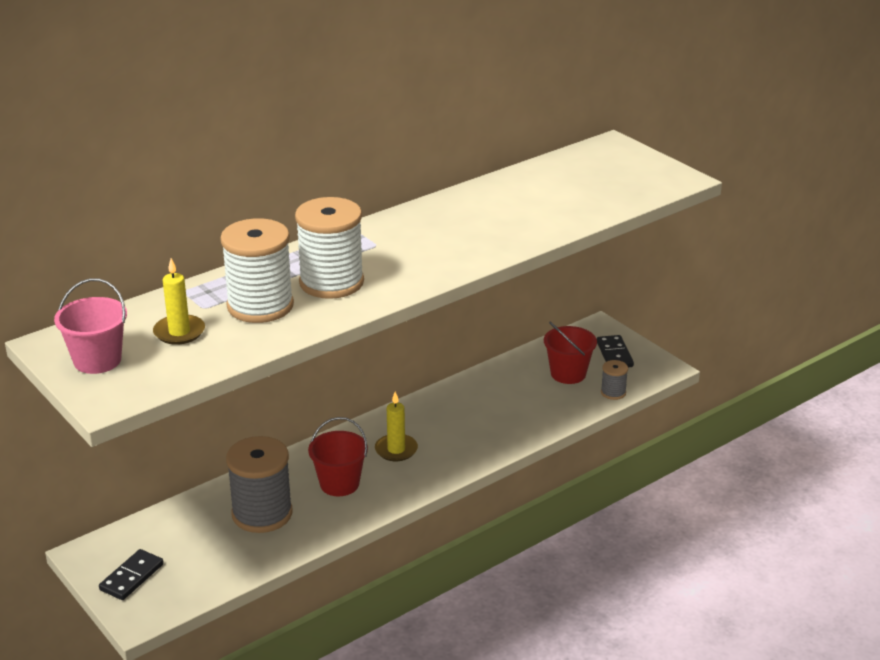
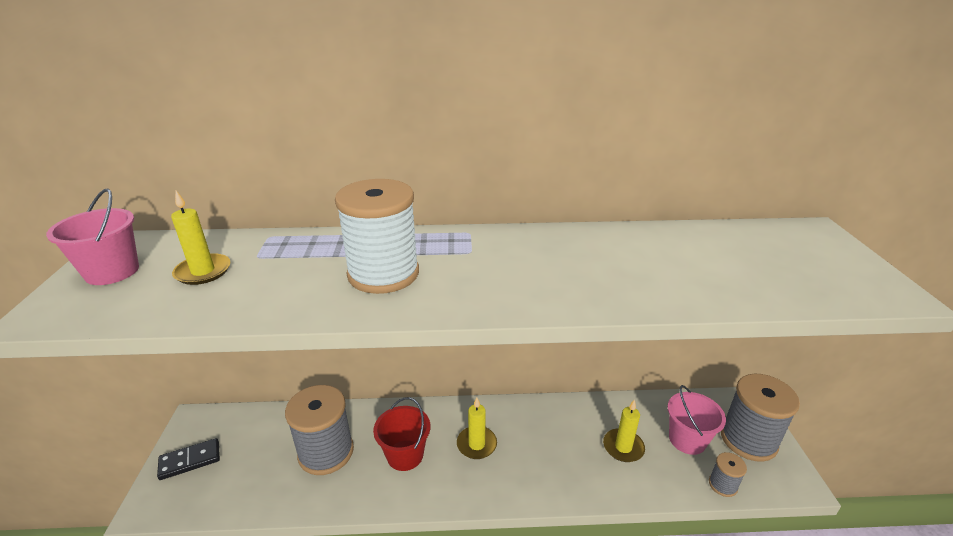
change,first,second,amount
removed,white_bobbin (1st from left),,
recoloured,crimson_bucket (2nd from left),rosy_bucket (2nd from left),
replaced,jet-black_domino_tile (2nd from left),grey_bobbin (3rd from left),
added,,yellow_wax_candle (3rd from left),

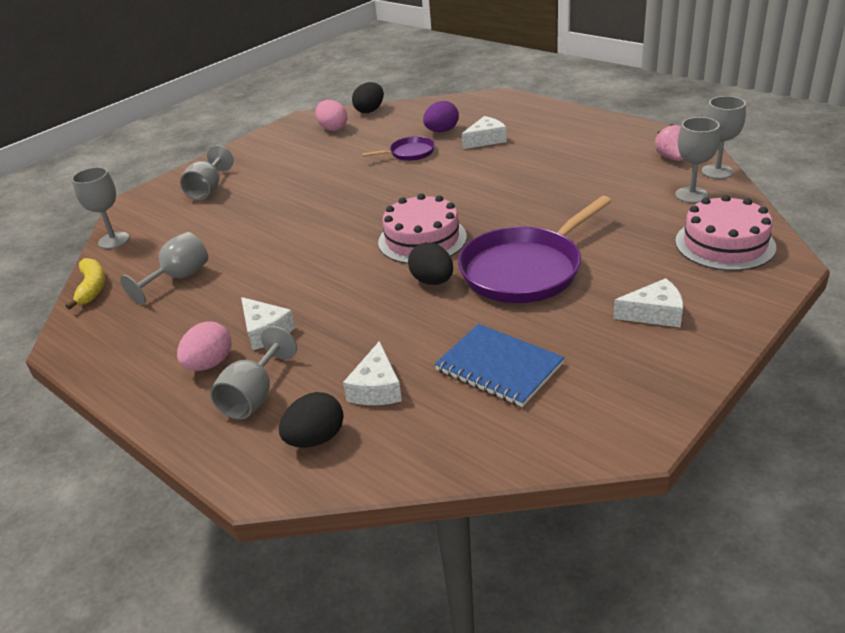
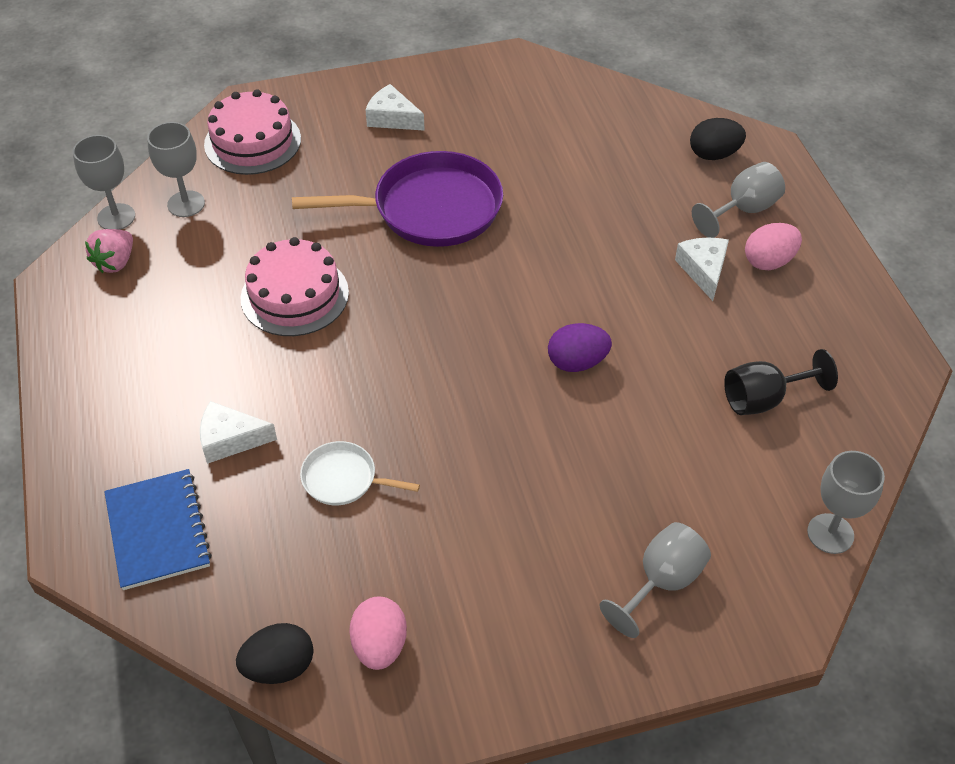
change,first,second,amount
removed,yellow_banana_fruit,,
recoloured,grey_goblet (2nd from left),jet-black_goblet,
removed,white_cheese (2nd from left),,
recoloured,royal_purple_skillet (1st from left),white_skillet,
moved,rosy_gateau (1st from left in the first image),rosy_gateau (2nd from left),
removed,jet-black_egg (3rd from left),,
moved,royal_purple_egg,,
moved,royal_blue_notepad,,

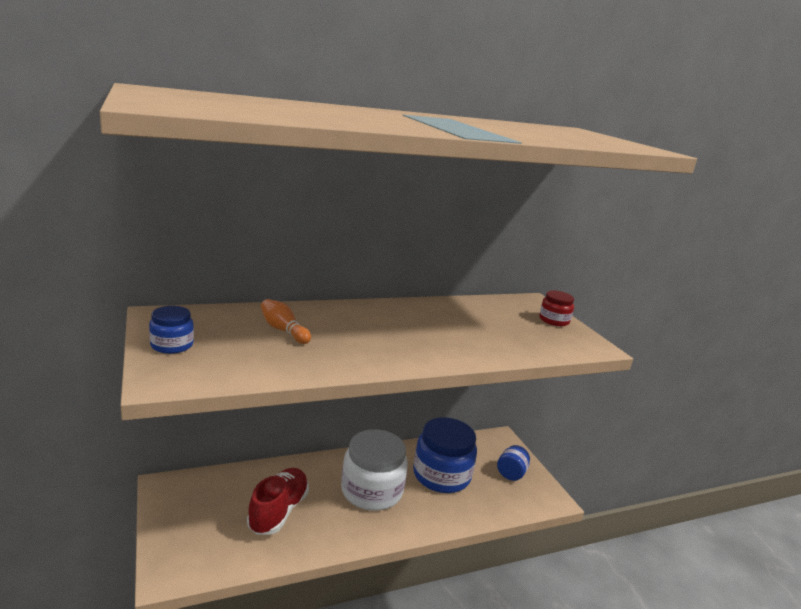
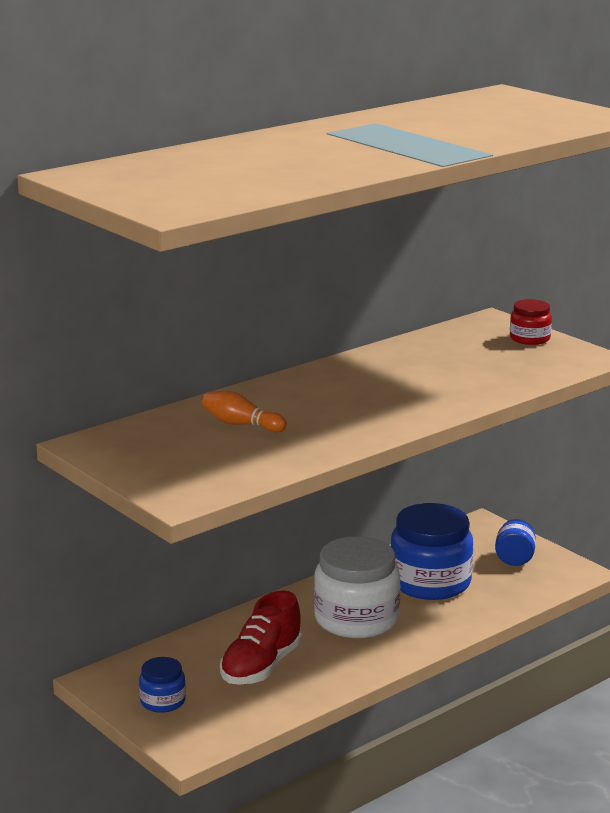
change,first,second,amount
moved,royal_blue_jar (1st from left),,
turned,crimson_shoe,,150 degrees counterclockwise

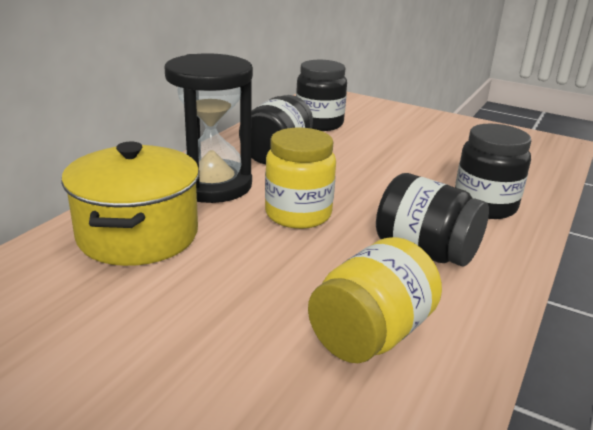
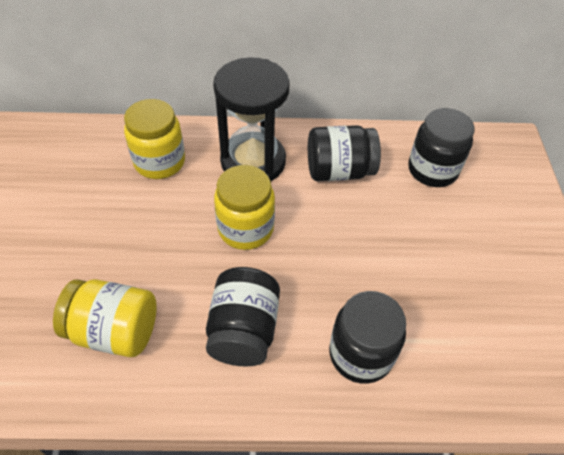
change,first,second,amount
replaced,yellow_cooking_pot,yellow_jar (2nd from left),

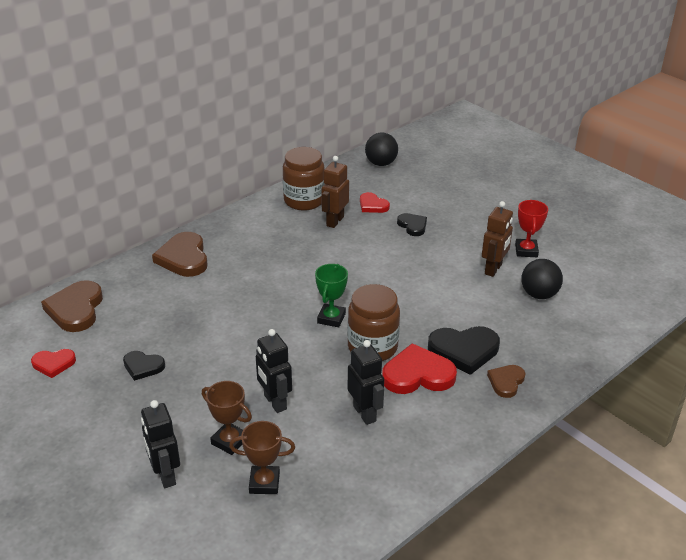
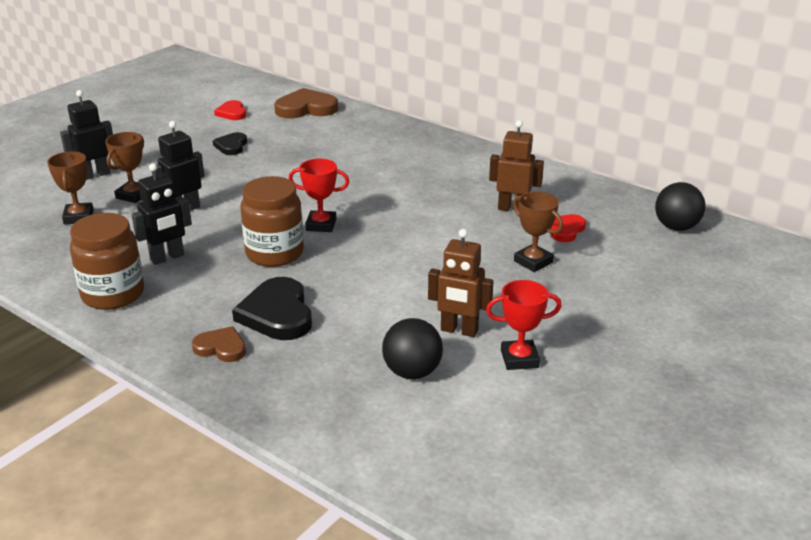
change,first,second,amount
removed,brown_heart (2nd from left),,
moved,brown_jar (1st from left),,
recoloured,green_prize_cup,crimson_prize_cup (1st from left),
removed,crimson_heart (3rd from left),,
replaced,jet-black_heart (2nd from left),brown_prize_cup (3rd from left),

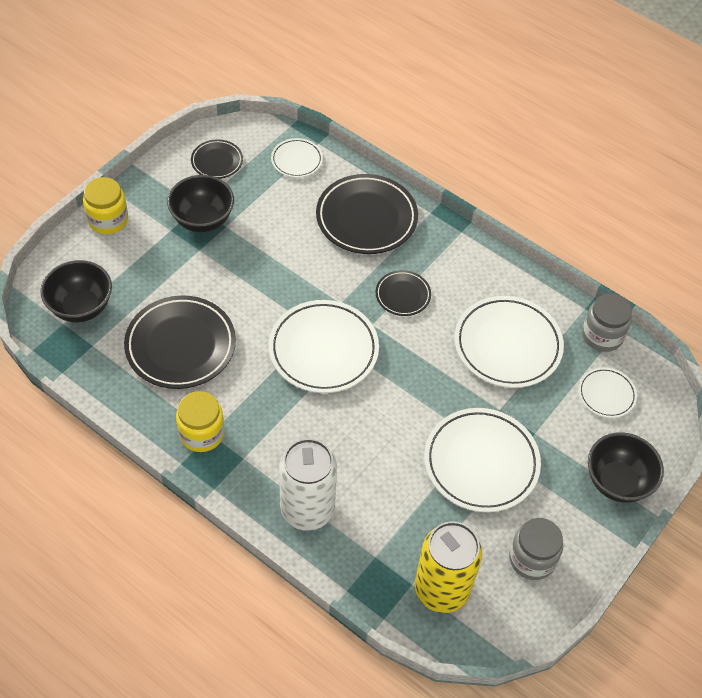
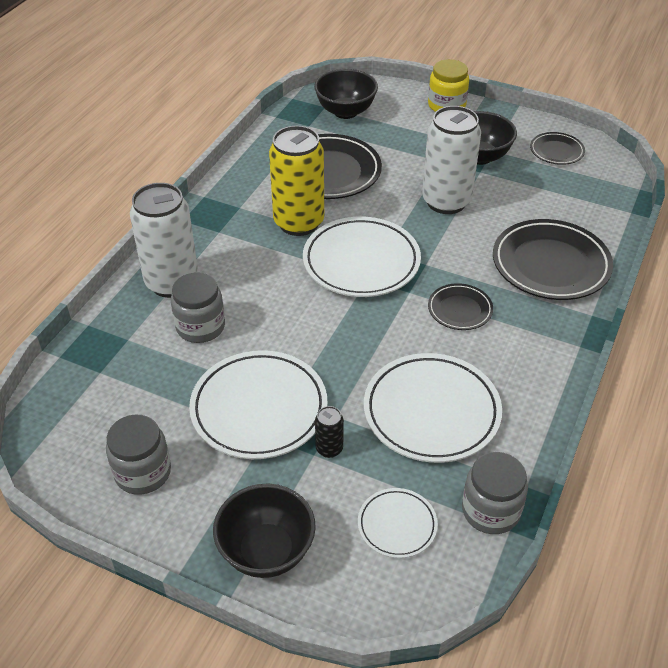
change,first,second,amount
removed,yellow_jar (2nd from left),,
removed,white_flat_dish (1st from left),,
moved,yellow_tin,,
added,,grey_jar (2nd from left),
added,,jet-black_tin,
added,,white_tin (2nd from left),

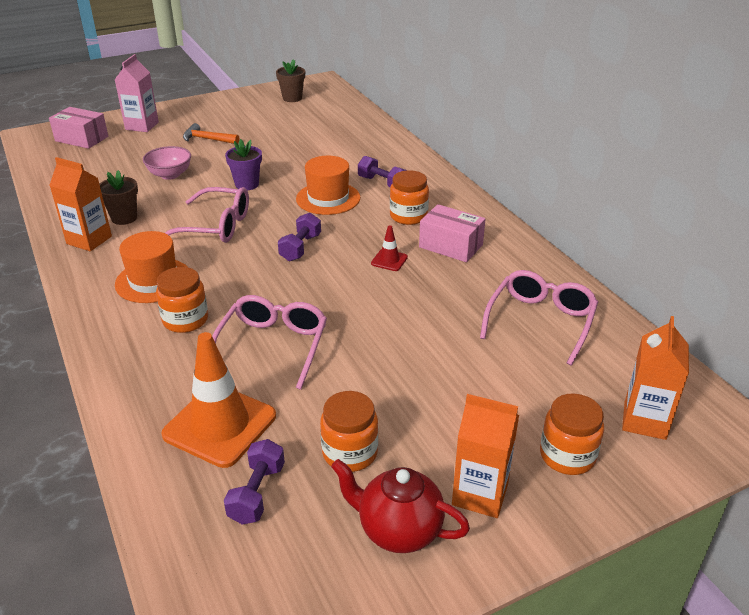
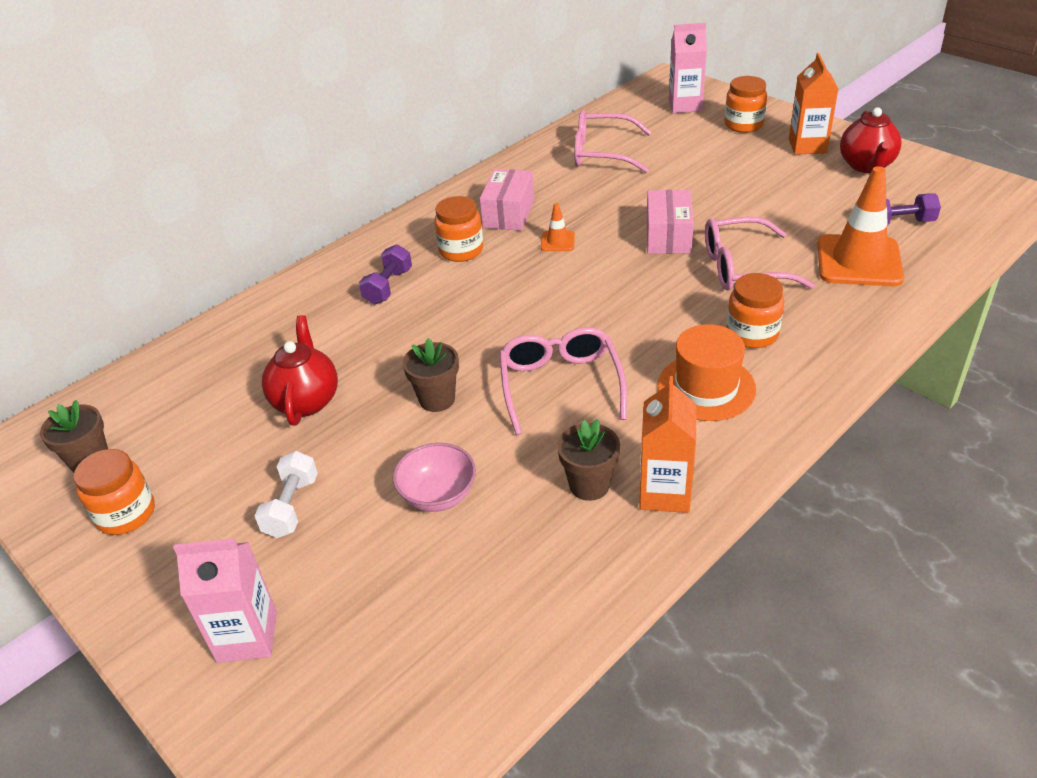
change,first,second,amount
moved,rosy_parcel (1st from left in the first image),rosy_parcel (2nd from left),
replaced,orange_claw_hammer,white_dumbbell,
recoloured,royal_purple_potted_plant,brown_potted_plant (2nd from left),
removed,royal_purple_dumbbell (2nd from left),,
removed,orange_tall_hat (2nd from left),,
moved,orange_jar (2nd from left in the first image),orange_jar (1st from left),
recoloured,crimson_traffic_cone,orange_traffic_cone (1st from left),
recoloured,orange_carton (3rd from left),rosy_carton (2nd from left),
added,,crimson_tea_pot (1st from left),

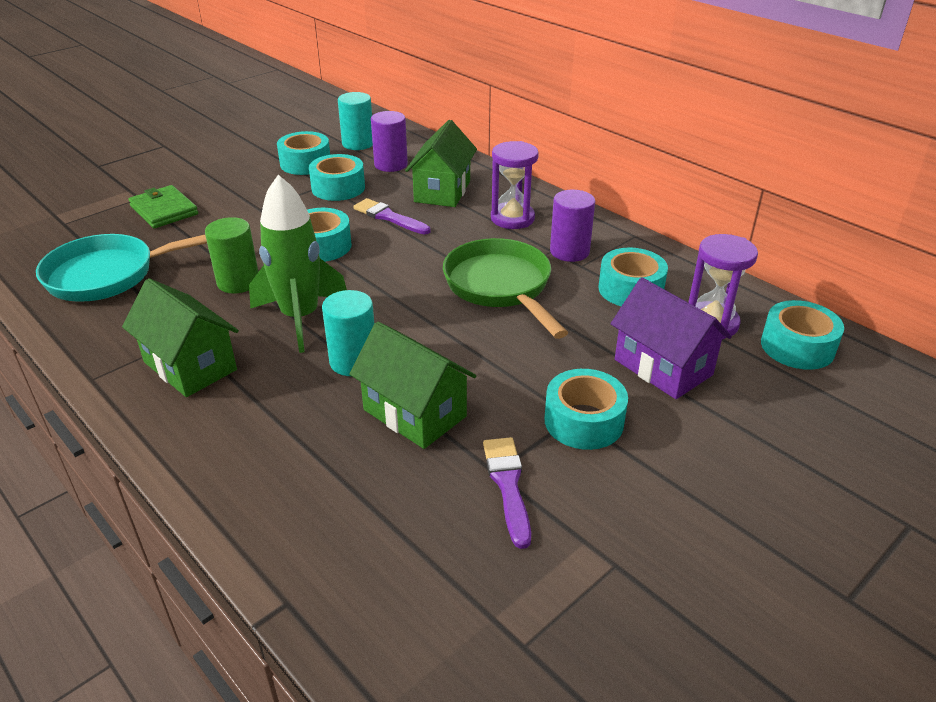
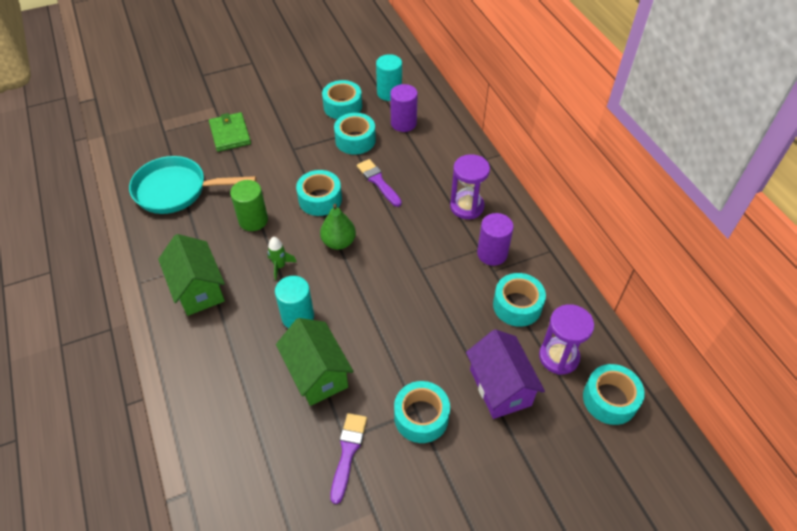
change,first,second,amount
resized,green_spaceship,,x0.43
removed,green_toy_house (3rd from left),,
removed,green_skillet,,
added,,green_pear_fruit,

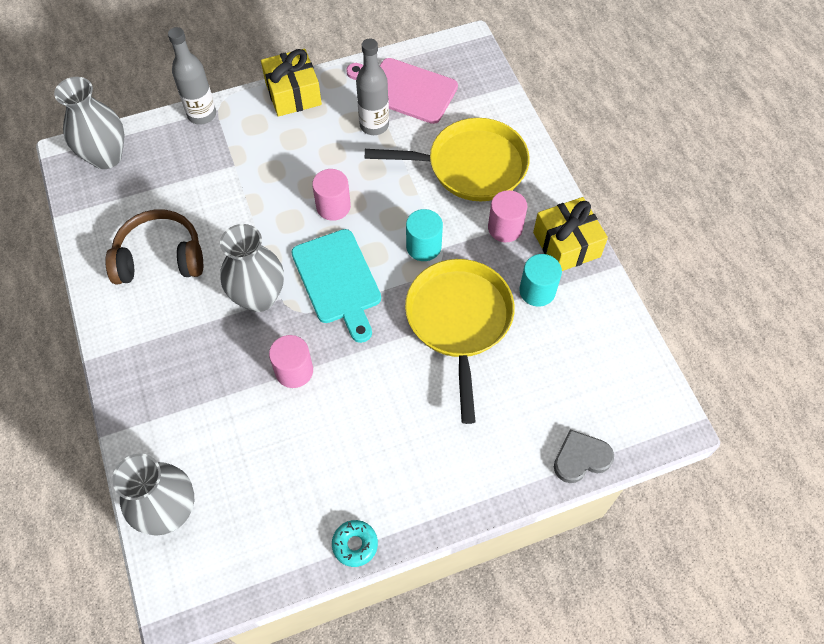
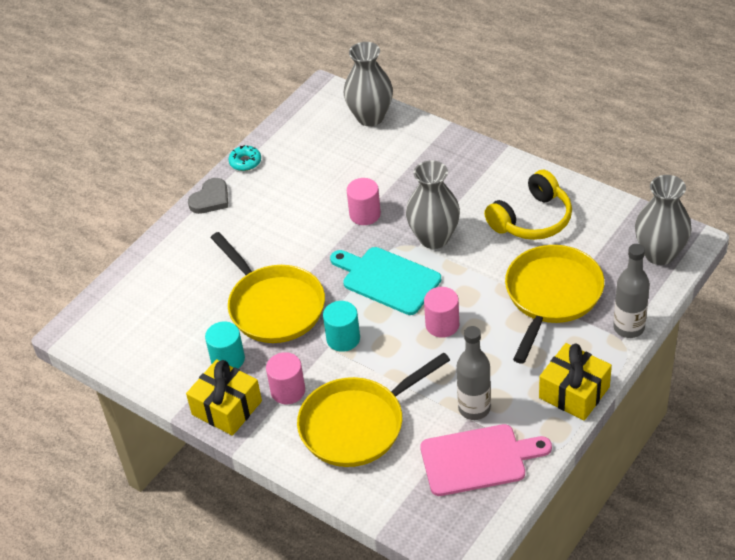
change,first,second,amount
recoloured,brown_headphones,yellow_headphones,
moved,grey_heart,,
added,,yellow_skillet (3rd from left),

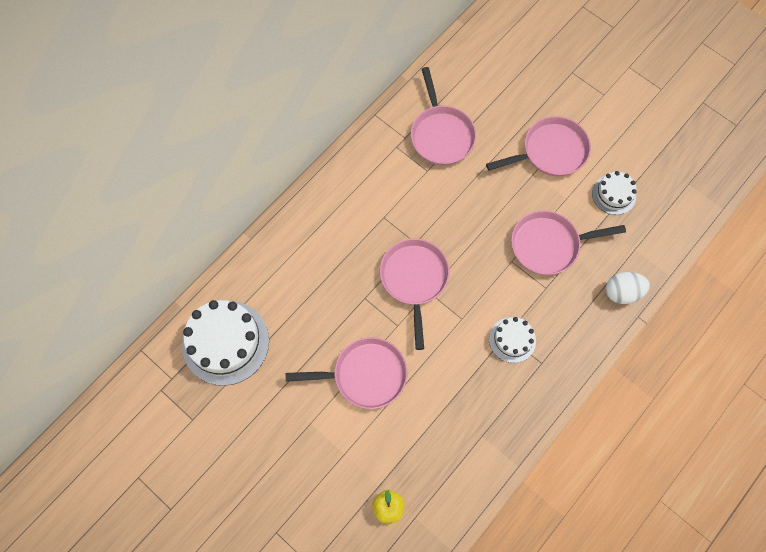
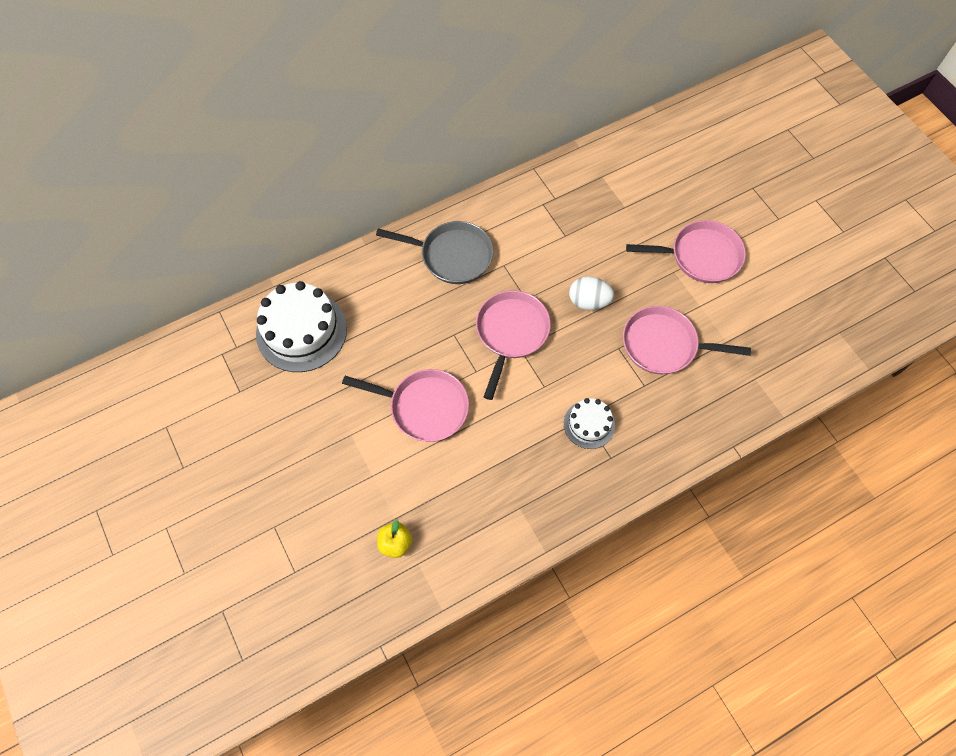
change,first,second,amount
removed,rosy_skillet (3rd from left),,
removed,white_gateau (3rd from left),,
moved,white_egg,,
added,,grey_skillet,

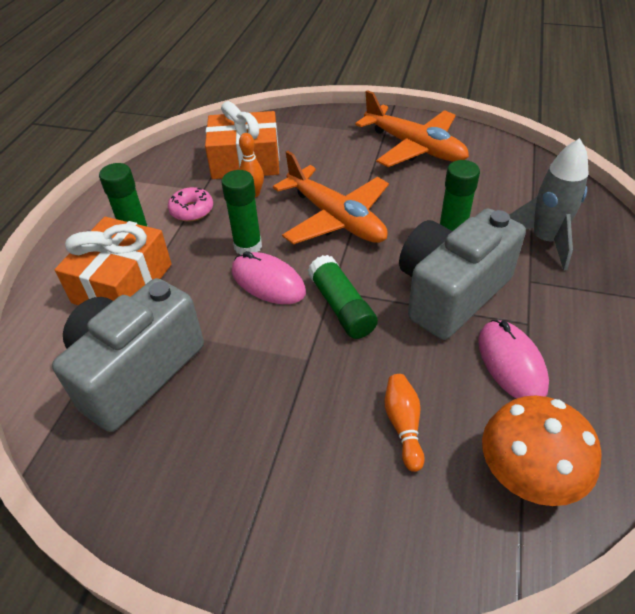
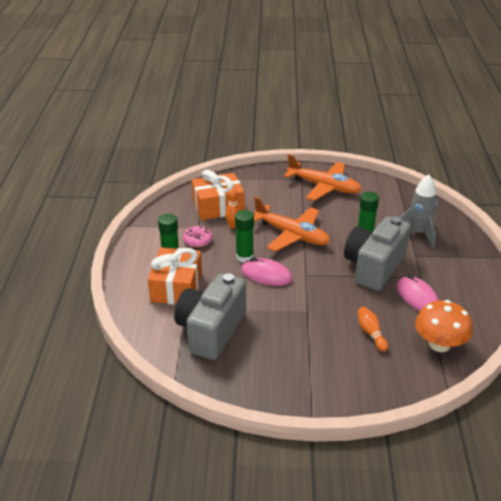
change,first,second,amount
removed,green_glue (3rd from left),,

